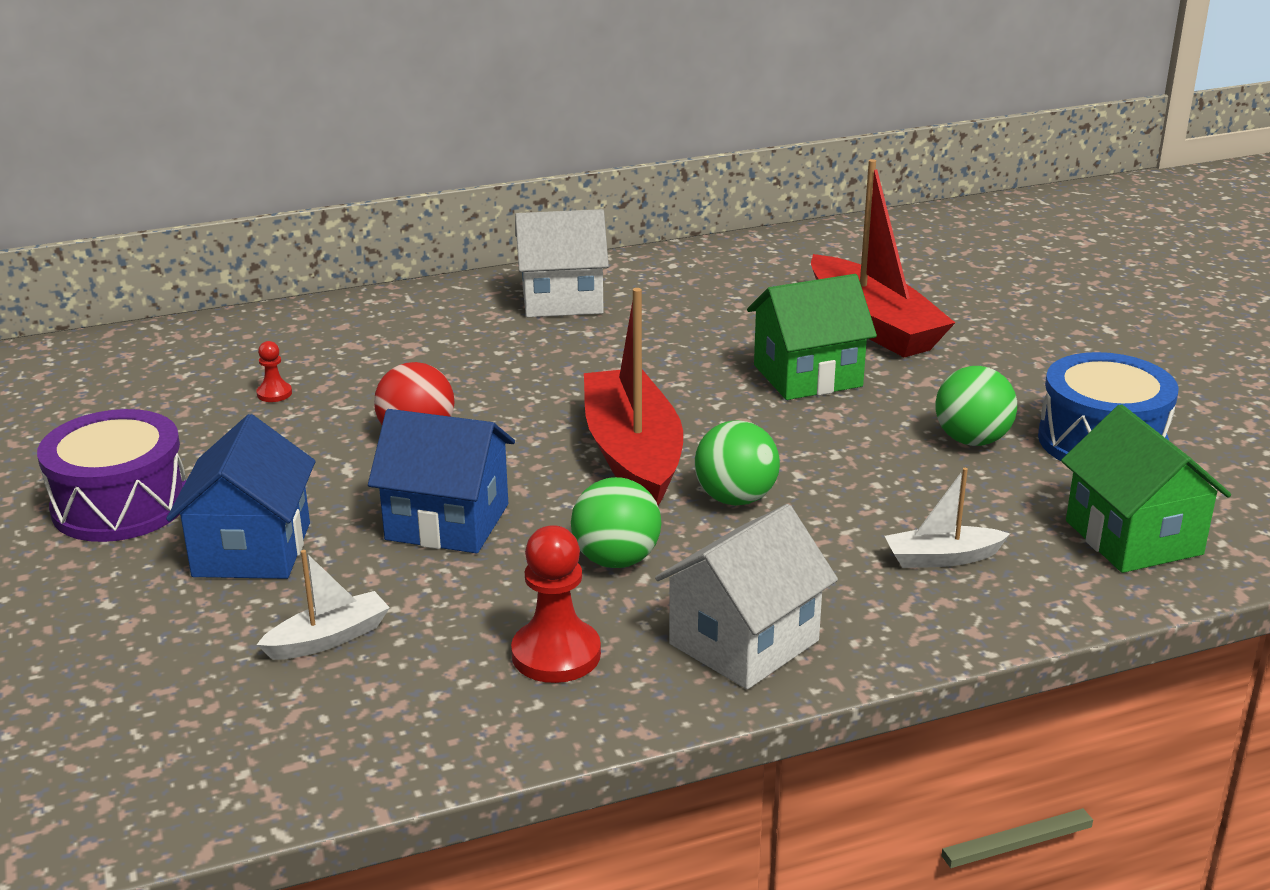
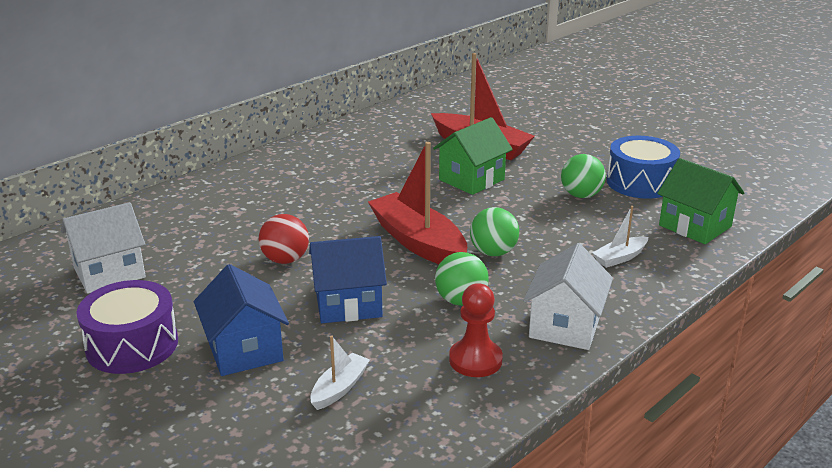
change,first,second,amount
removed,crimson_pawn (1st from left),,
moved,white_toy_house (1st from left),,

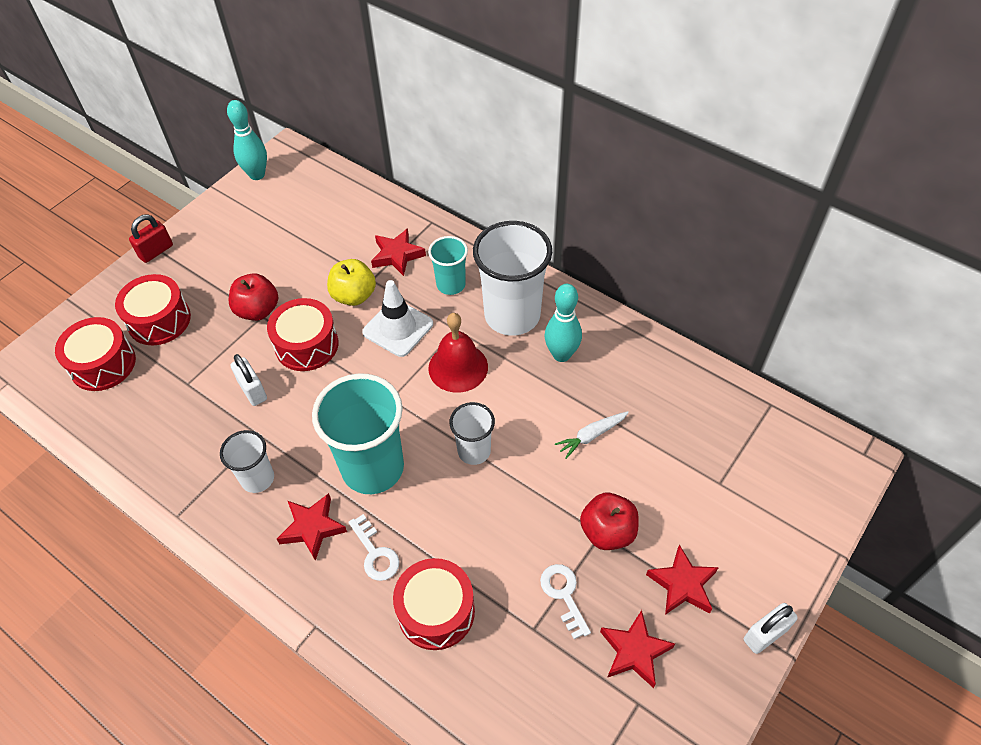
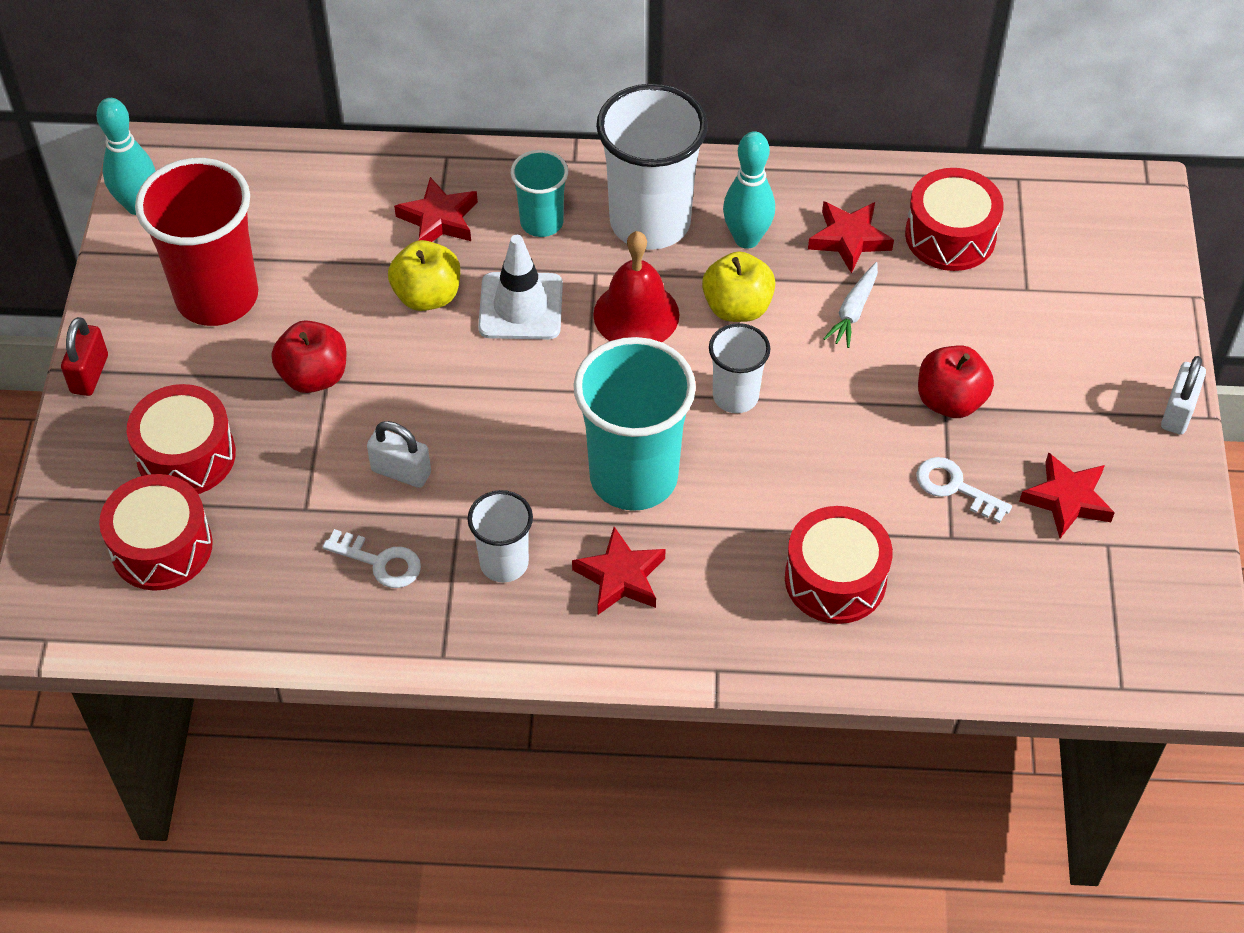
change,first,second,amount
moved,crimson_snare_drum (3rd from left in the first image),crimson_snare_drum (4th from left),
moved,white_latchkey (1st from left),,
moved,crimson_star (4th from left in the first image),crimson_star (3rd from left),
added,,crimson_cup,
added,,yellow_apple_fruit (2nd from left),

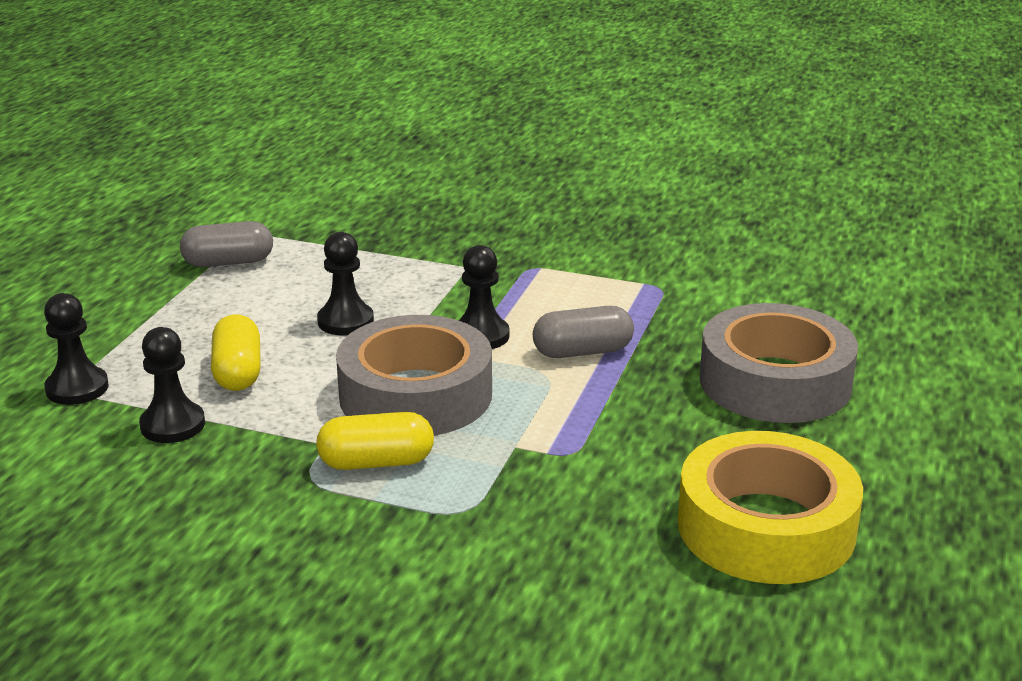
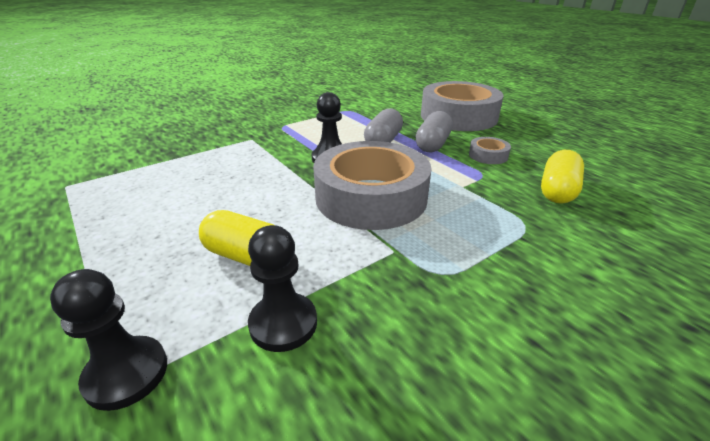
change,first,second,amount
moved,grey_capsule (1st from left in the first image),grey_capsule (2nd from left),
moved,yellow_capsule (2nd from left),,
removed,jet-black_pawn (3rd from left),,
removed,yellow_roll_of_tape,,
added,,grey_roll_of_tape (3rd from left),

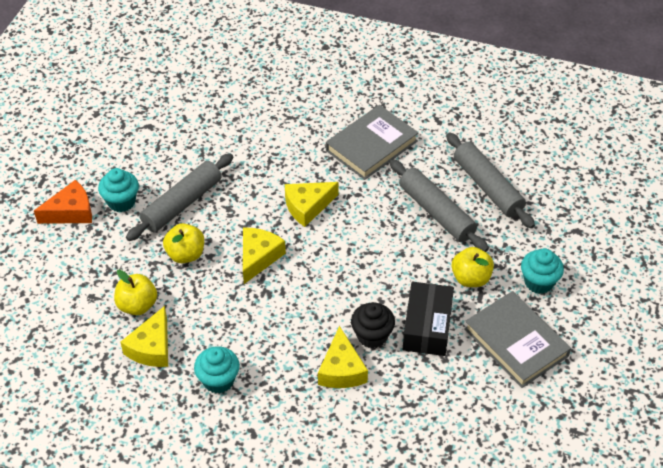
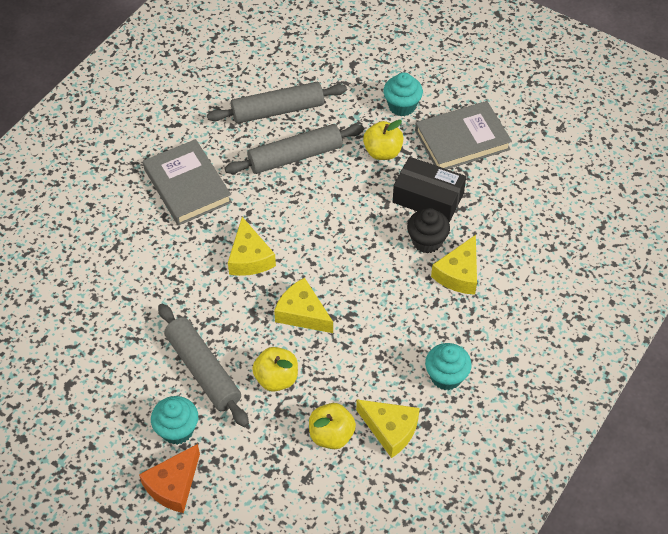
change,first,second,amount
turned,orange_cheese,,135 degrees counterclockwise
turned,yellow_cheese (4th from left),,105 degrees clockwise

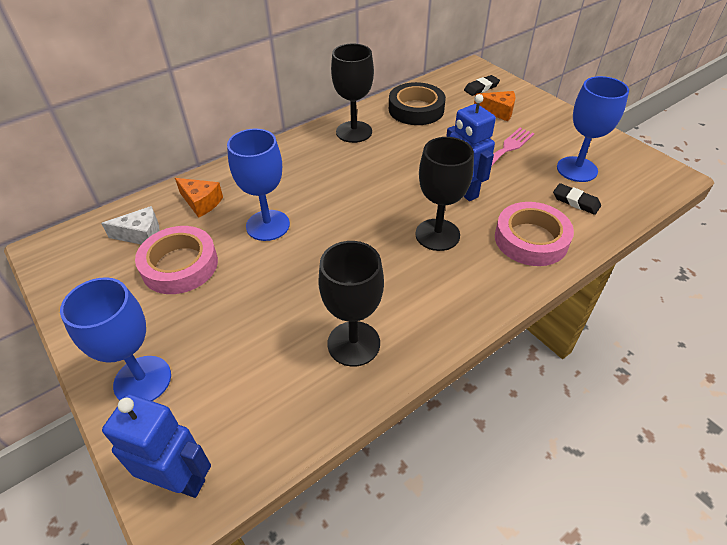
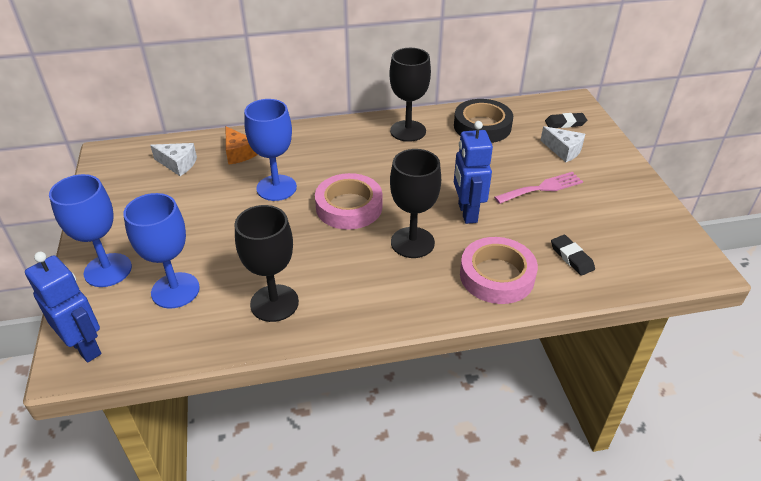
change,first,second,amount
moved,rosy_roll_of_tape (1st from left),,
recoloured,orange_cheese (2nd from left),white_cheese (2nd from left),
moved,royal_blue_goblet (3rd from left in the first image),royal_blue_goblet (2nd from left),

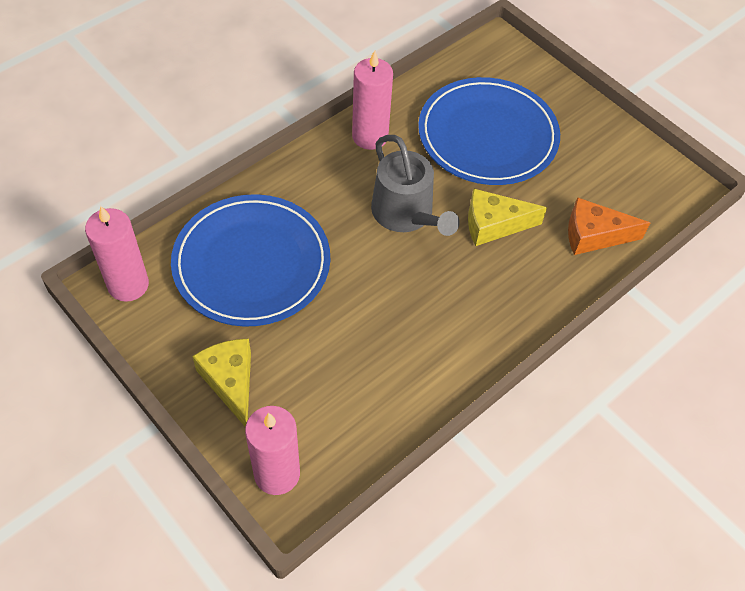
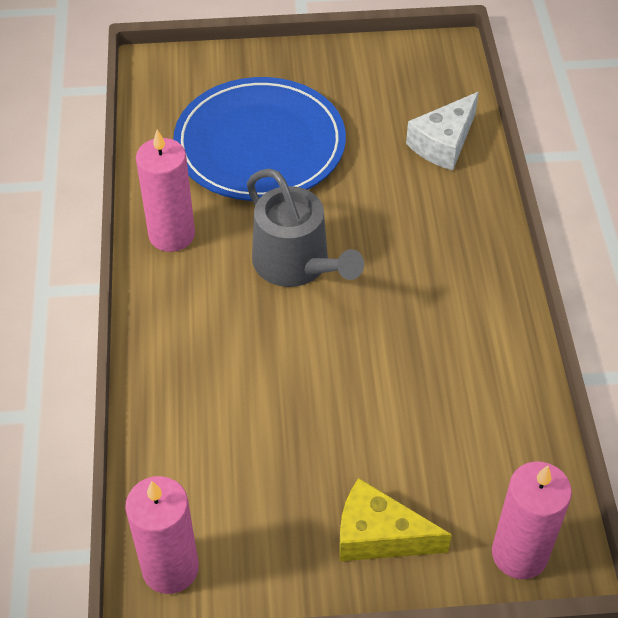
change,first,second,amount
removed,royal_blue_flat_dish (1st from left),,
turned,grey_watering_pot,,45 degrees clockwise
removed,yellow_cheese (2nd from left),,
recoloured,orange_cheese,white_cheese,

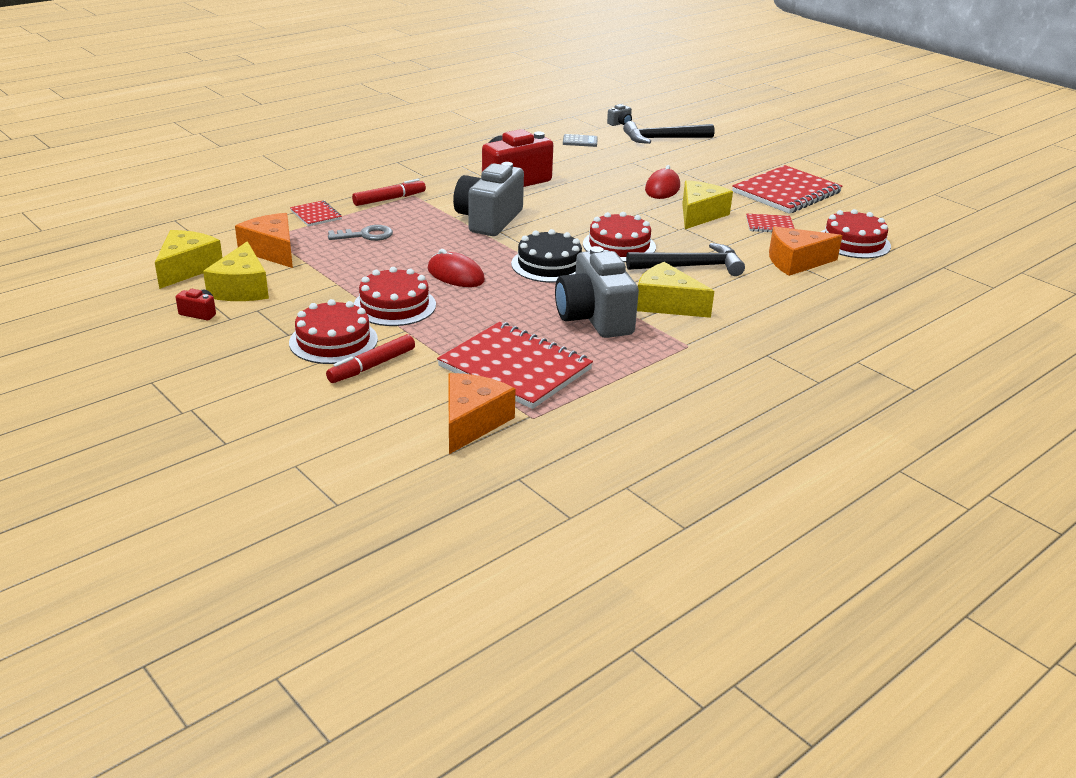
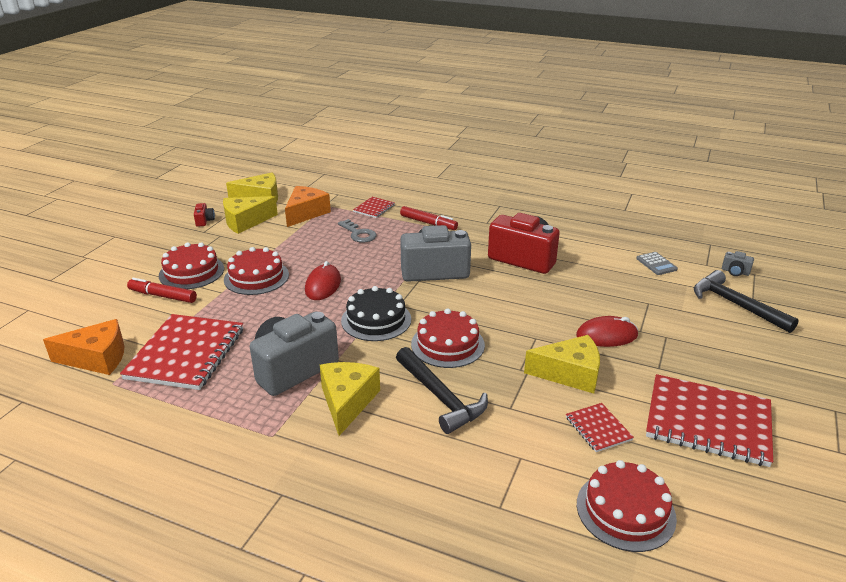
change,first,second,amount
removed,orange_cheese (3rd from left),,

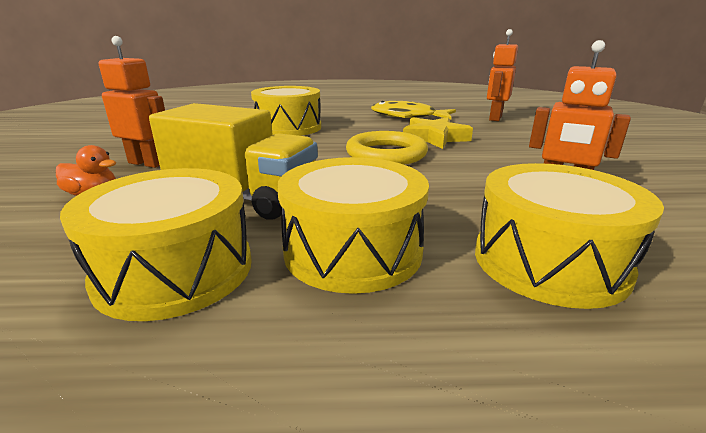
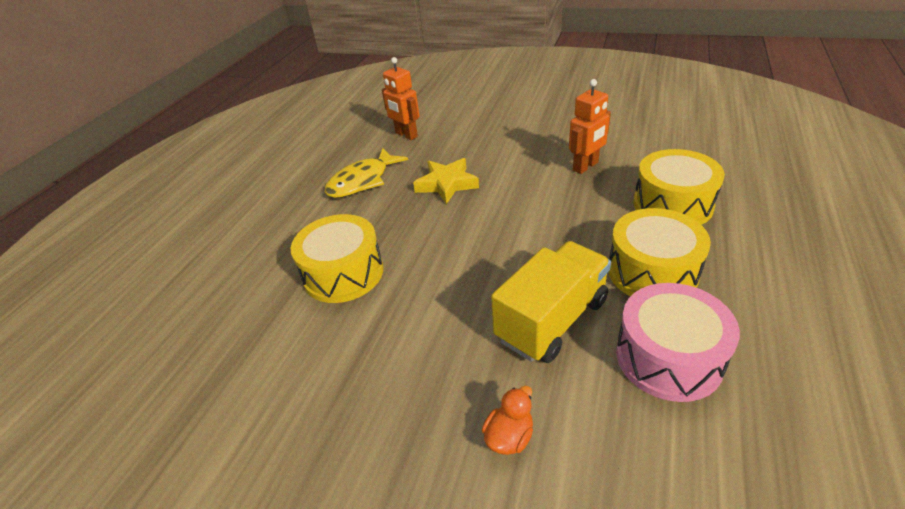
change,first,second,amount
recoloured,yellow_snare_drum (1st from left),rosy_snare_drum,
removed,orange_robot (1st from left),,
removed,yellow_ring,,

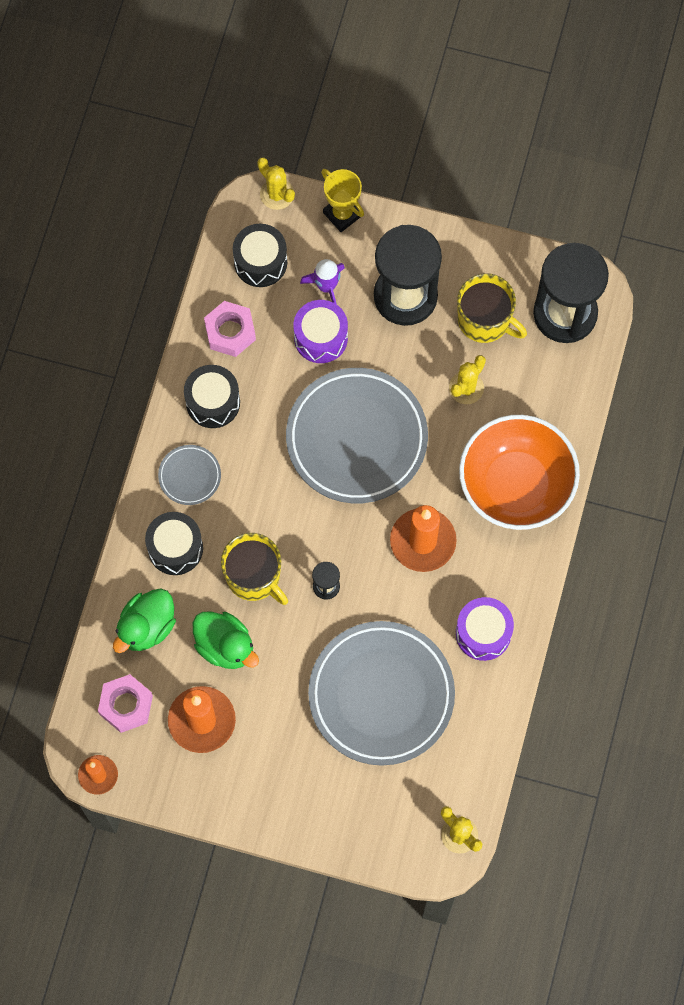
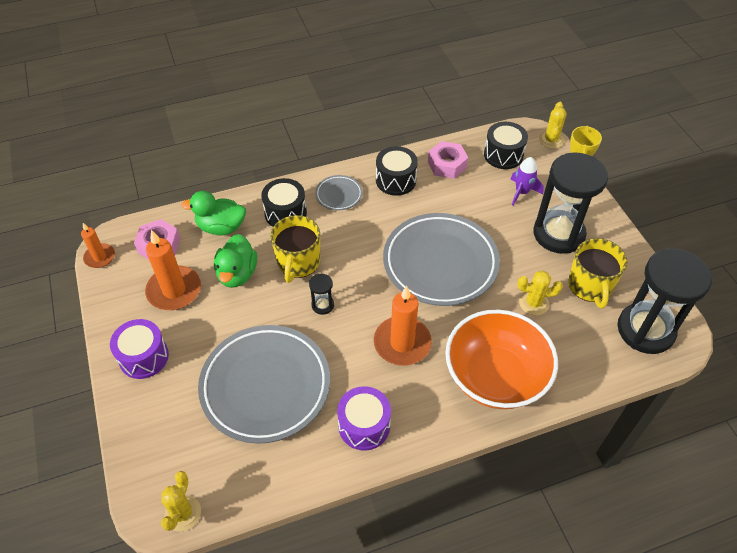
change,first,second,amount
moved,royal_purple_snare_drum (1st from left),,

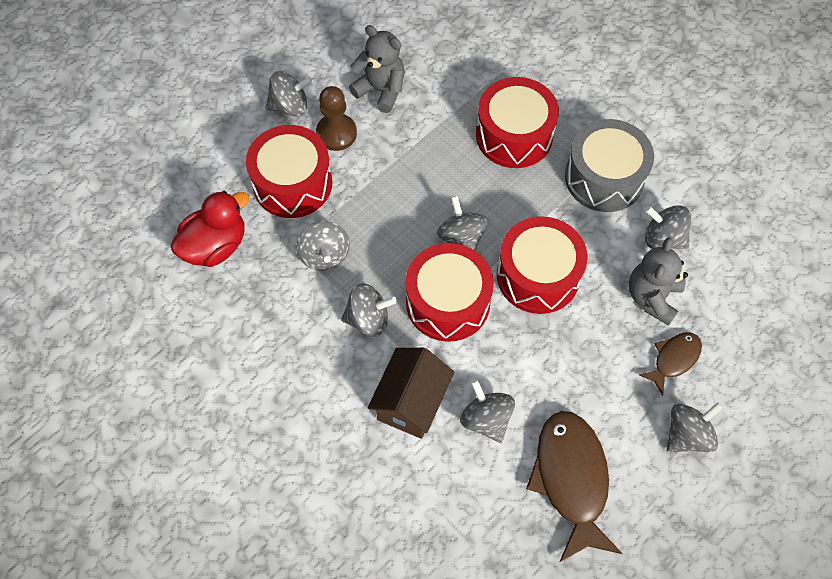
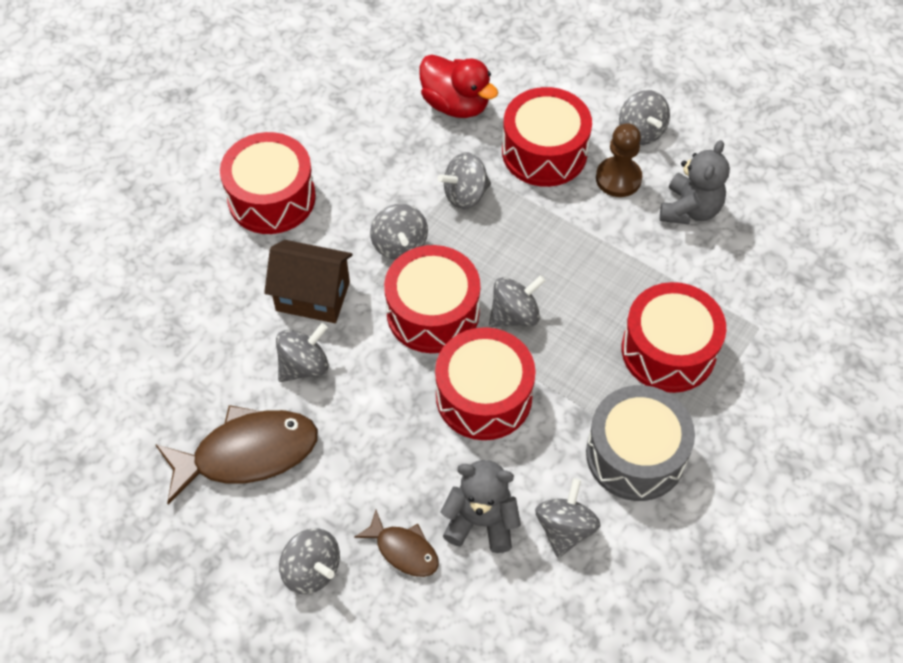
change,first,second,amount
added,,crimson_snare_drum (1st from left),

